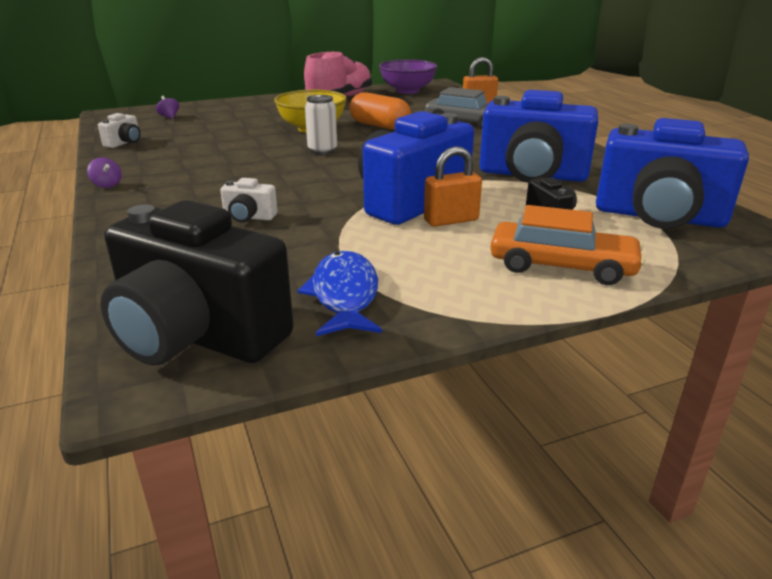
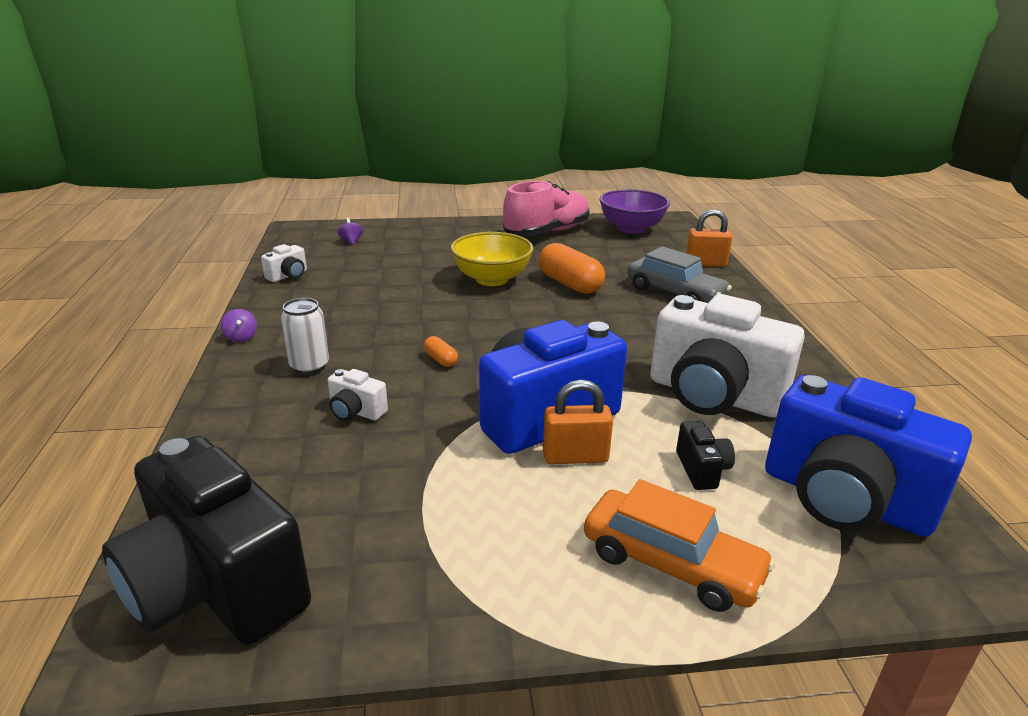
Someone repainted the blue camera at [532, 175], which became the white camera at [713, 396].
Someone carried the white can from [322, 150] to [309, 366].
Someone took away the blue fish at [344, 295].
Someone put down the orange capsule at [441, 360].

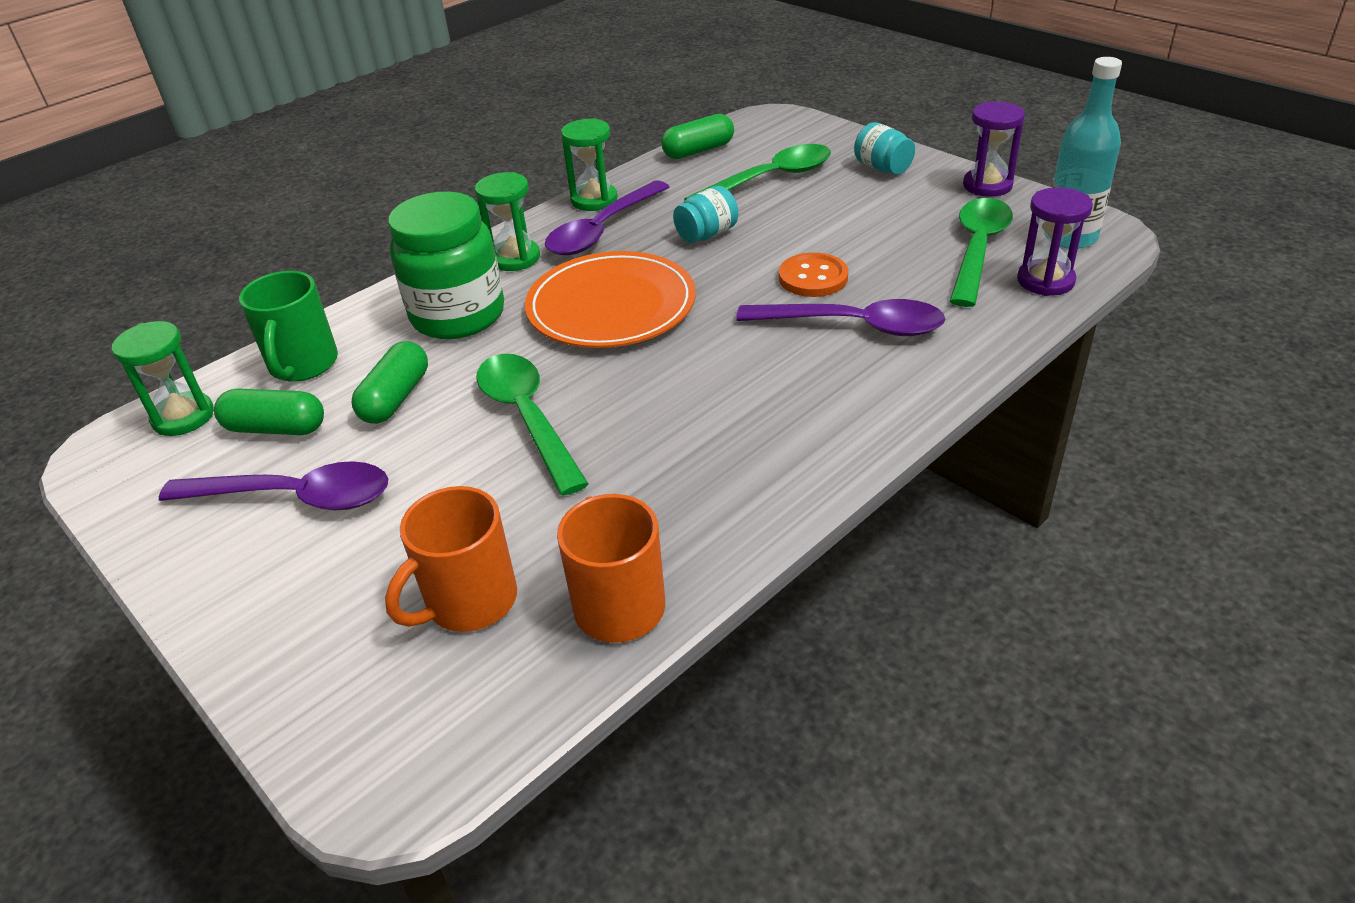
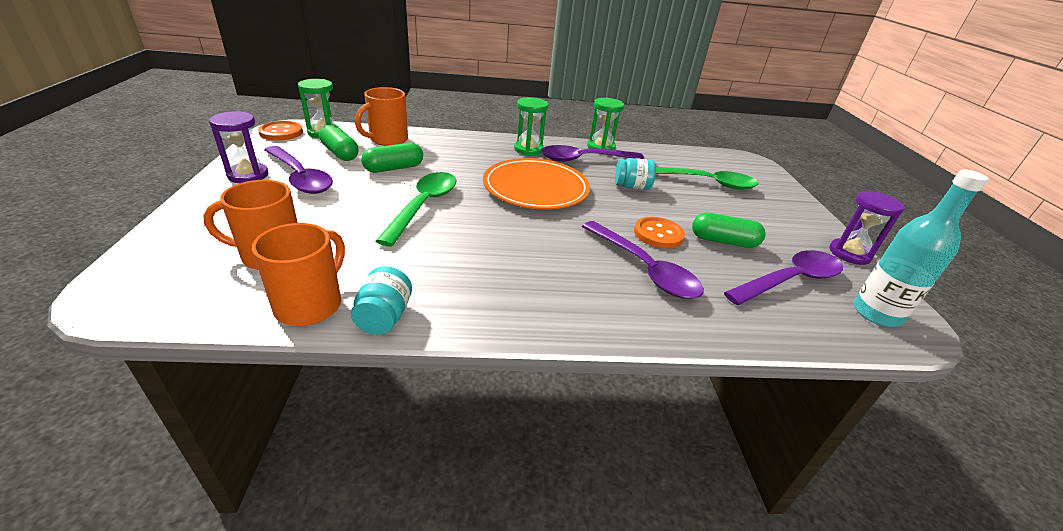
Someone carried the green capsule from [698, 150] to [723, 241].
Someone carried the turquoise jar from [882, 168] to [384, 317].
Someone carried the purple hourglass from [1045, 281] to [248, 175].
Someone took away the green jar at [458, 316].
Someone repainted the green spoon at [977, 250], which became the purple spoon at [789, 280].
Someone repainted the green mug at [303, 365], which became the orange mug at [387, 140].
Someone put down the orange button at [281, 132].

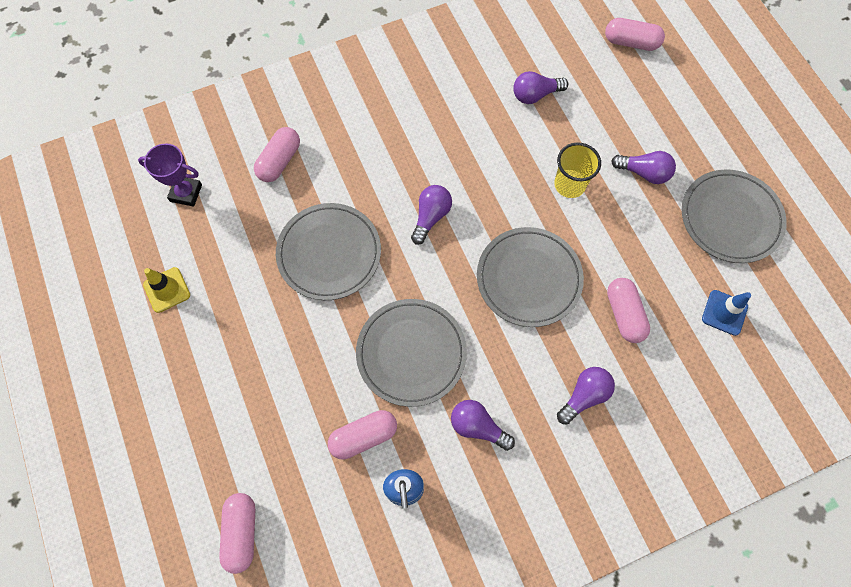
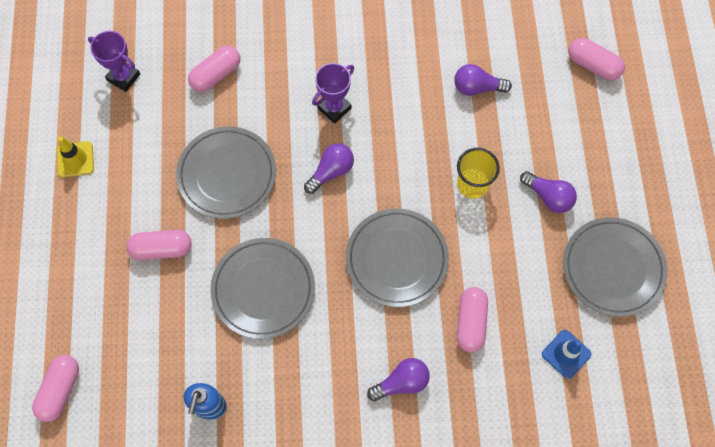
Someone took away the purple light bulb at [477, 427].
Someone carried the pink capsule from [363, 436] to [162, 249].
Someone put down the purple trophy at [334, 108].

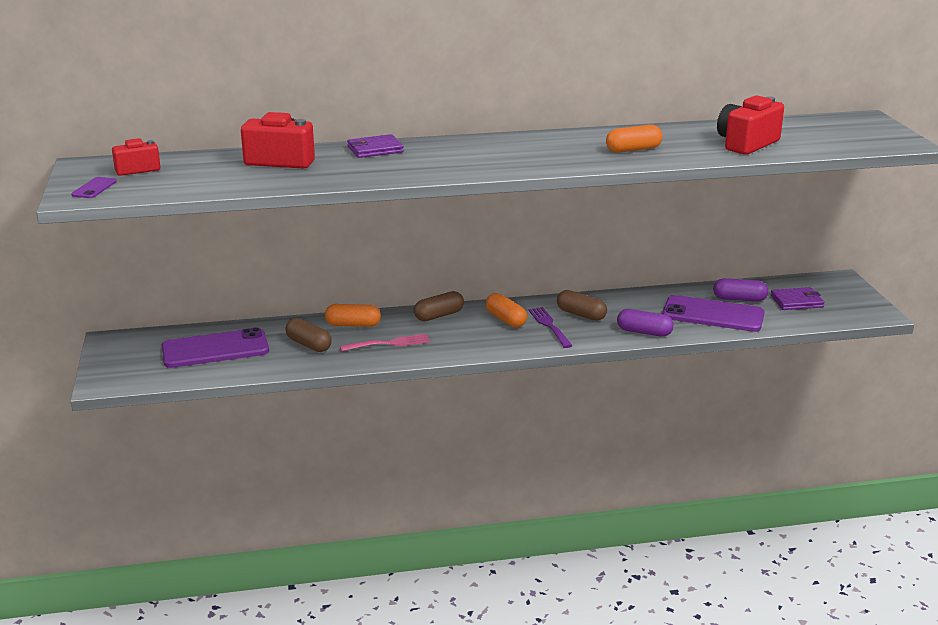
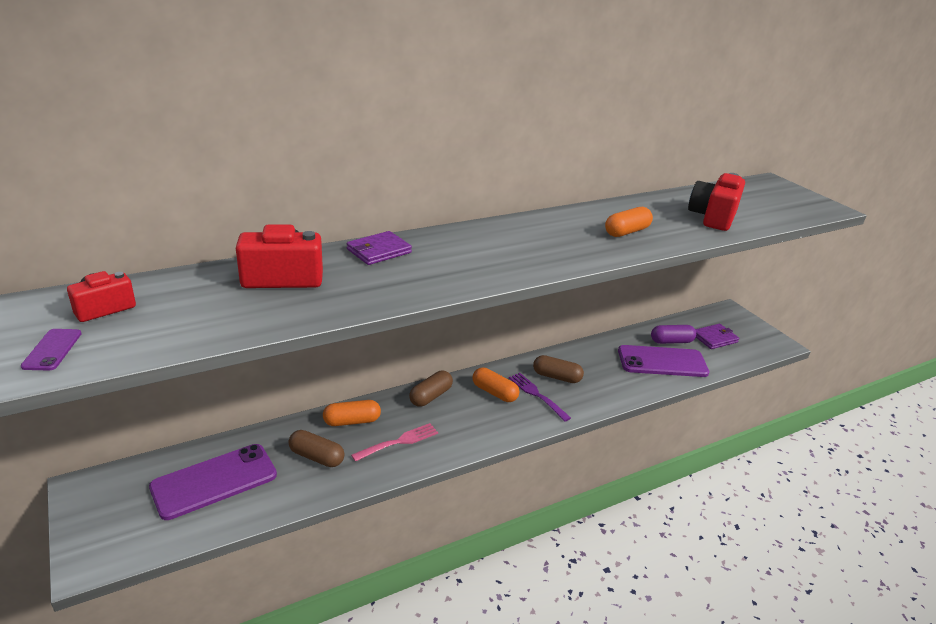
Someone took away the purple capsule at [644, 332].

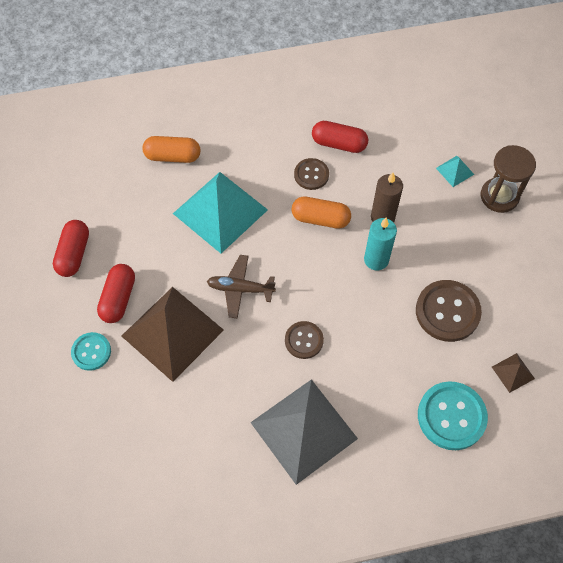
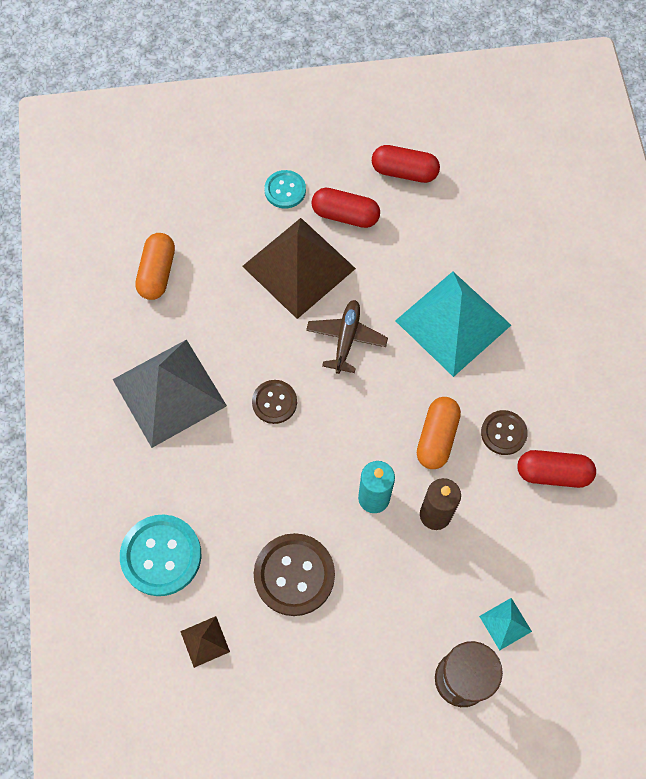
Someone rotated the red capsule at [339, 144] by 75 degrees clockwise.
Someone carried the orange capsule from [173, 156] to [157, 273].

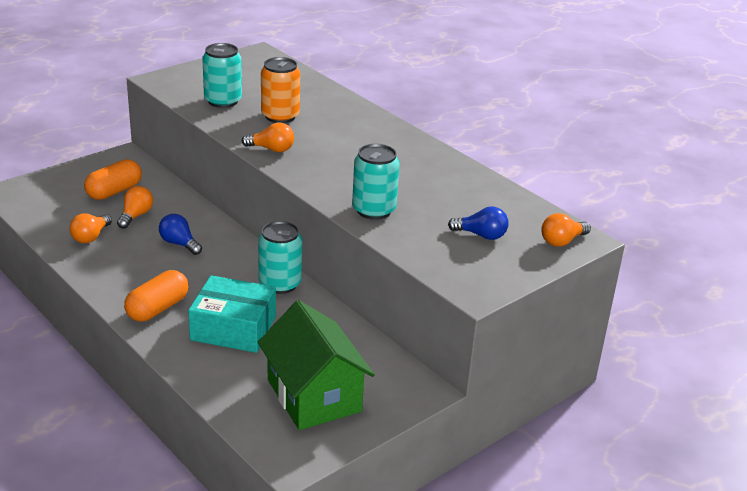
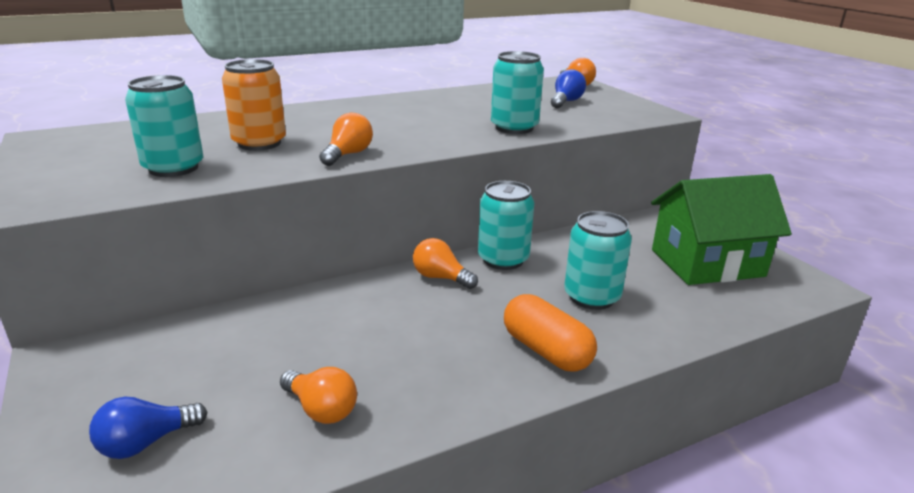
Someone took away the orange capsule at [114, 191].
Someone carried the orange light bulb from [135, 216] to [441, 278].
Someone carried the blue light bulb from [179, 244] to [146, 442].
Someone swapped the turquoise box at [233, 328] for the turquoise can at [591, 297].

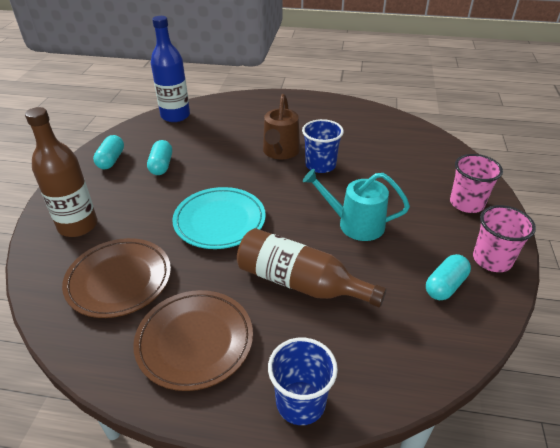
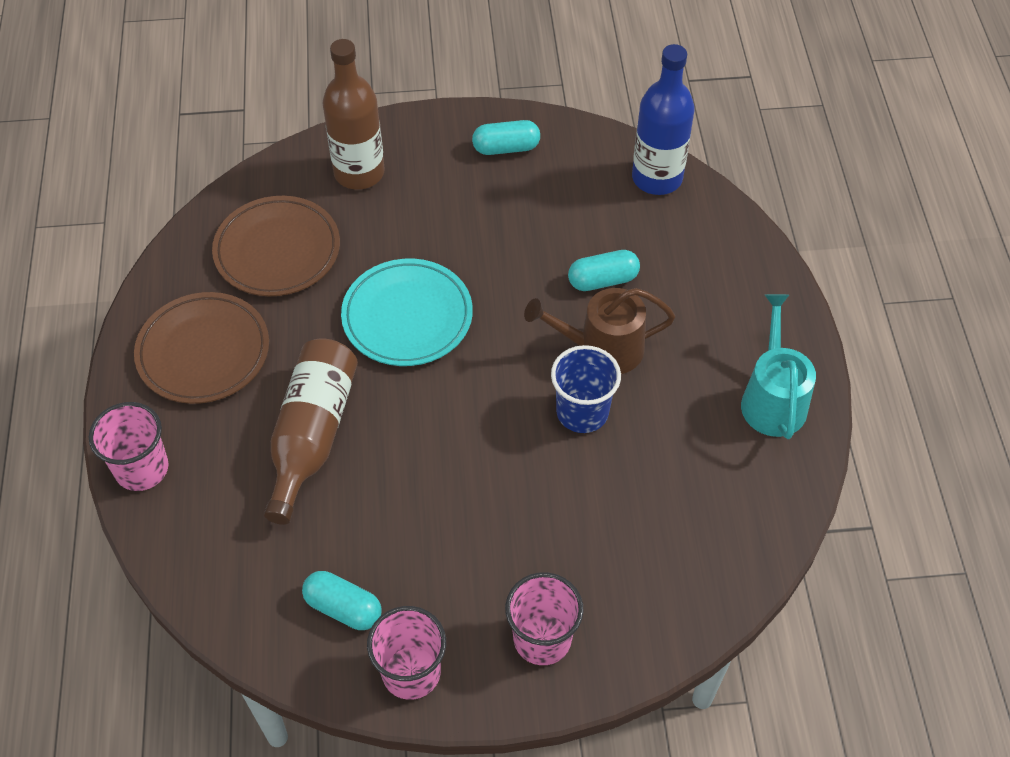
Someone carried the turquoise capsule from [161, 165] to [603, 280].
Someone carried the turquoise watering can from [355, 224] to [772, 399].
Someone repainted the blue cup at [300, 402], which became the pink cup at [142, 469].

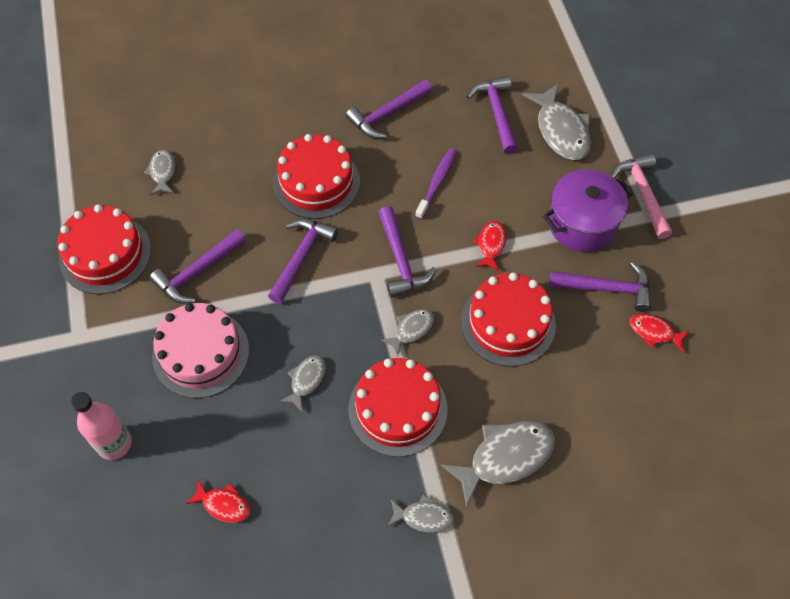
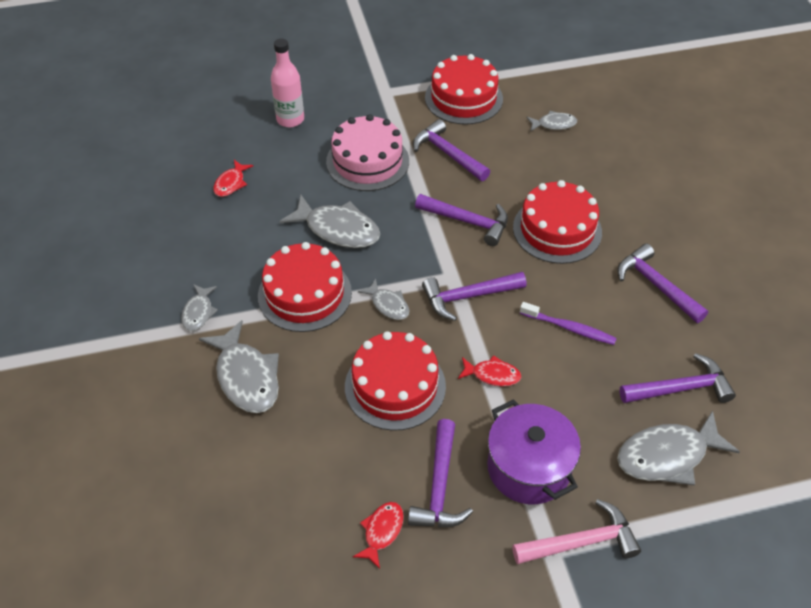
Someone scaled the grey fish at [306, 380] by 1.84.

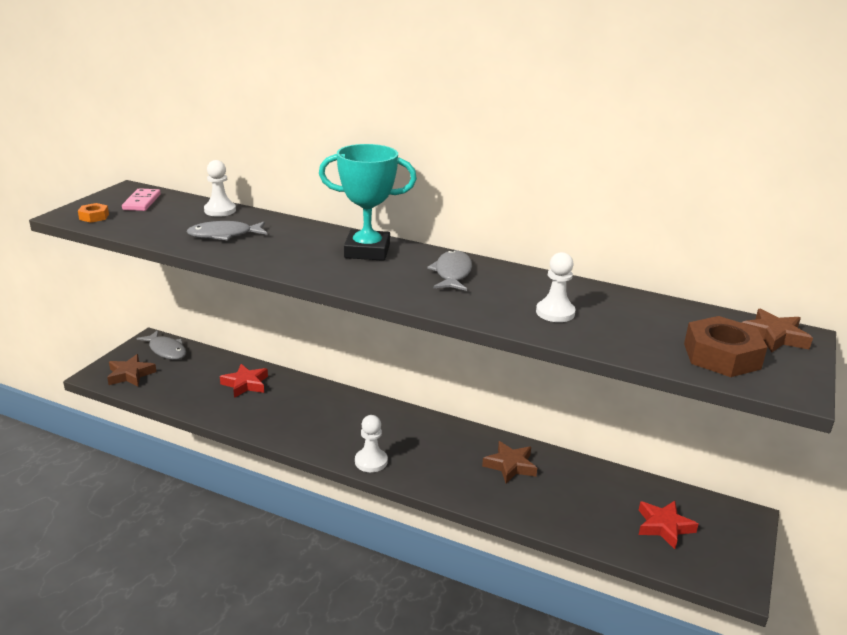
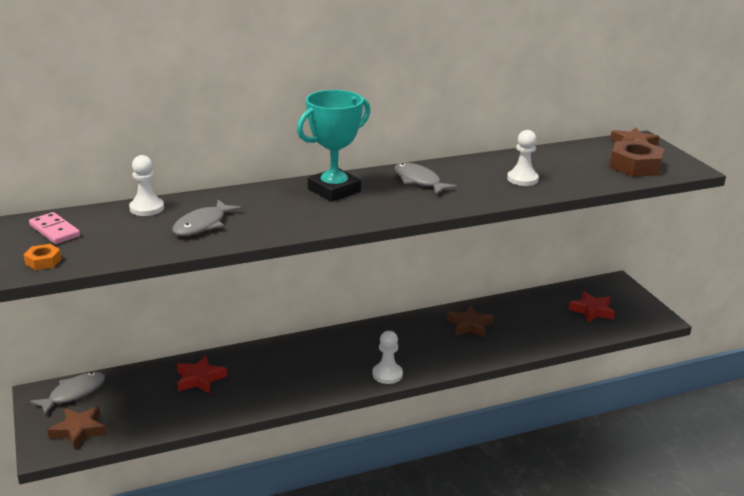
Someone rotated the grey fish at [166, 350] by 45 degrees counterclockwise.

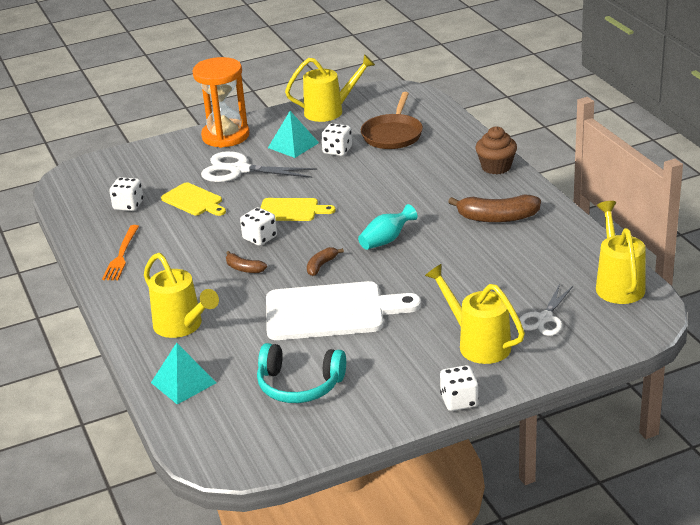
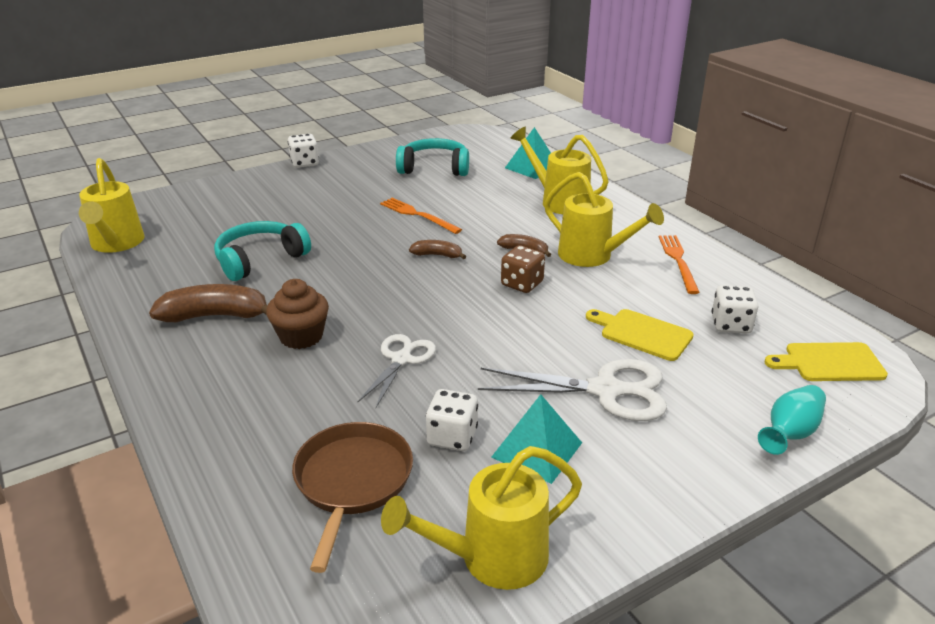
Someone took away the orange hourglass at [225, 136].
Someone carried the brown cupcake from [496, 167] to [301, 336].
Someone carried the yellow cutting board from [291, 210] to [829, 362].
Someone carried the turquoise vase from [386, 240] to [790, 433].
Someone repainted the white dice at [260, 238], which became the brown dice at [522, 284].
Someone rotated the brown banana at [321, 265] by 105 degrees counterclockwise.
Someone carried the yellow watering can from [478, 343] to [592, 256].
Someone swapped the white cutting board at [331, 311] for the orange fork at [417, 215].
Someone carried the white scissors from [544, 318] to [401, 359].
Someone put down the turquoise headphones at [260, 259].

